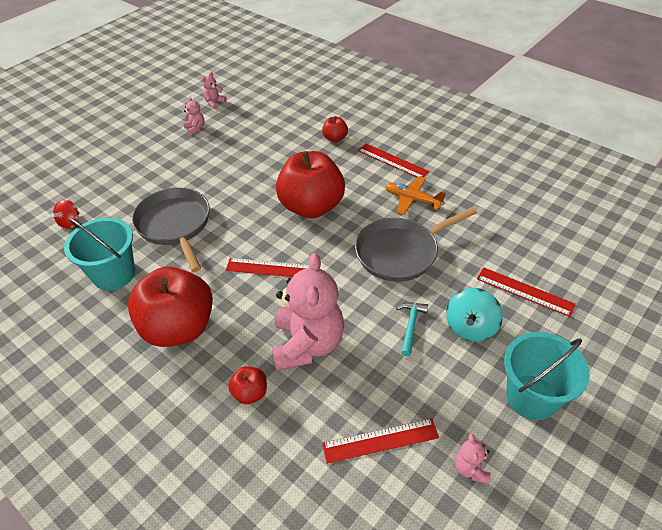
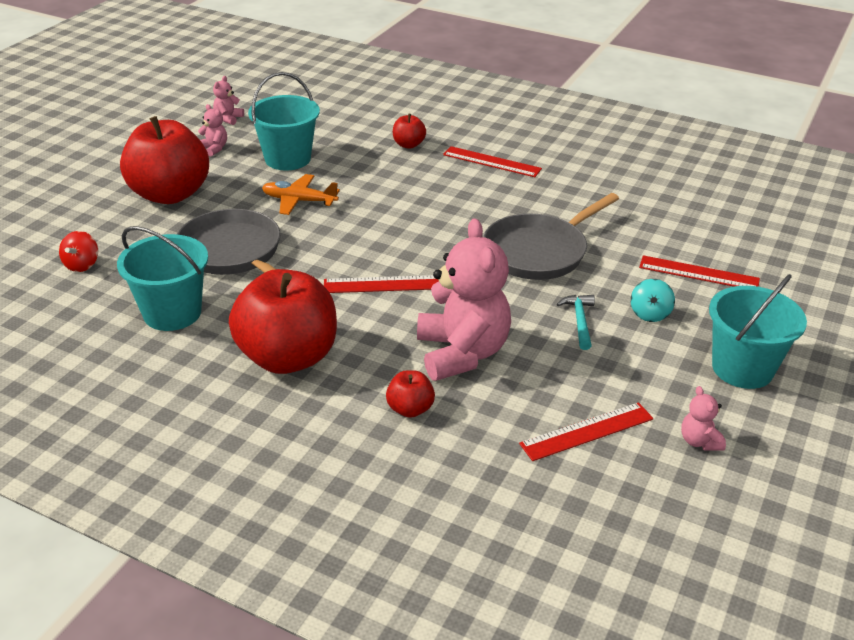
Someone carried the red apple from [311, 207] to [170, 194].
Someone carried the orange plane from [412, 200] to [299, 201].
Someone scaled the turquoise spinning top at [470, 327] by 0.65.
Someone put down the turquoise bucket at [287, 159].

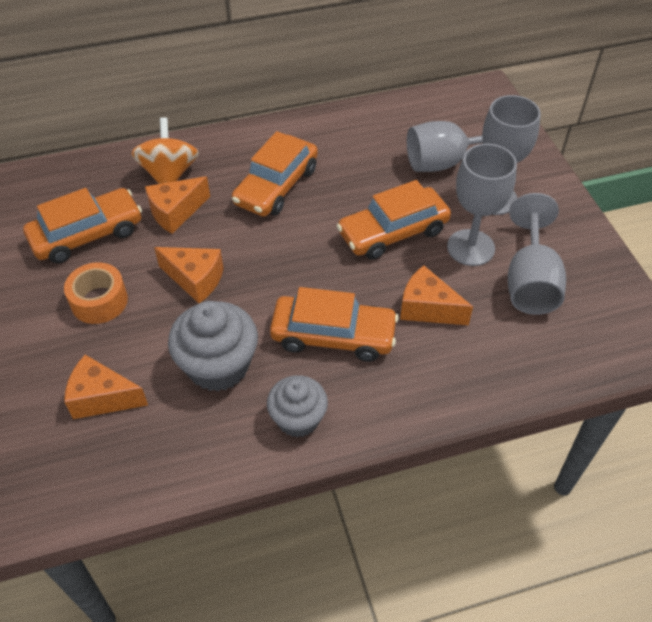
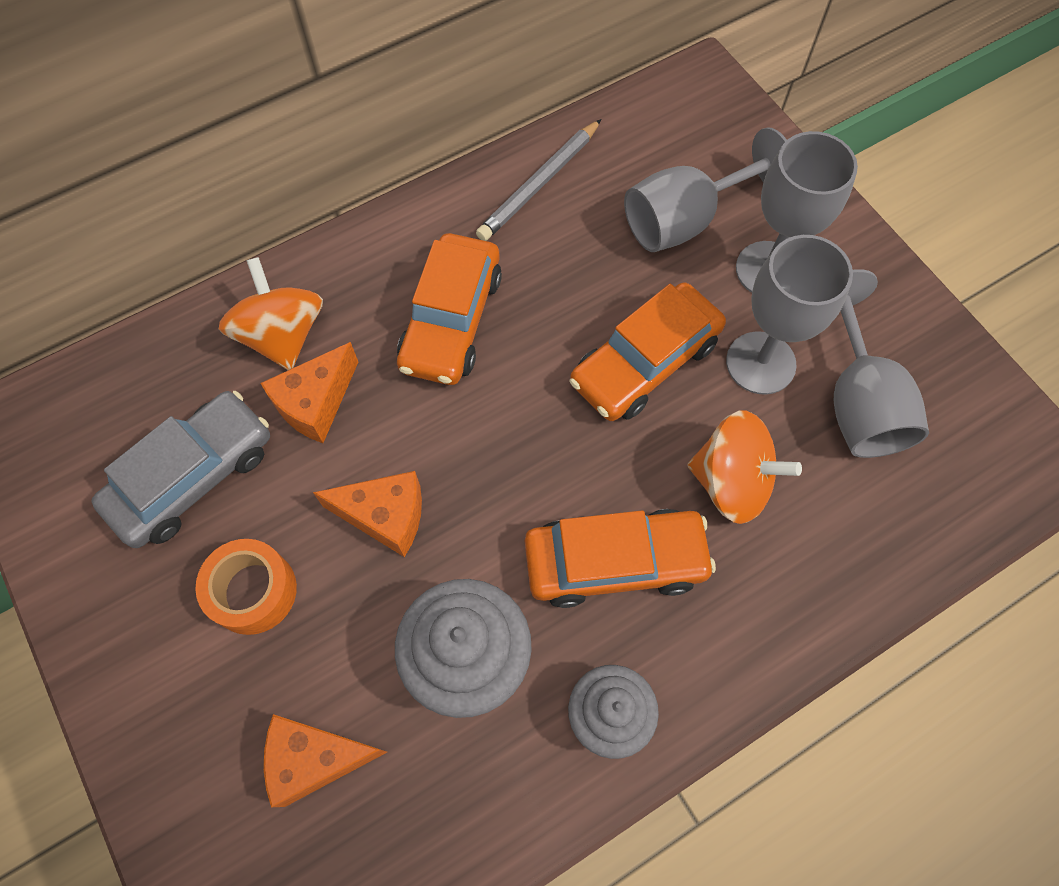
Someone repainted the orange car at [87, 234], which became the grey car at [193, 476].
Someone swapped the orange cheese at [427, 308] for the orange spinning top at [731, 482].
Someone put down the grey pencil at [538, 184].

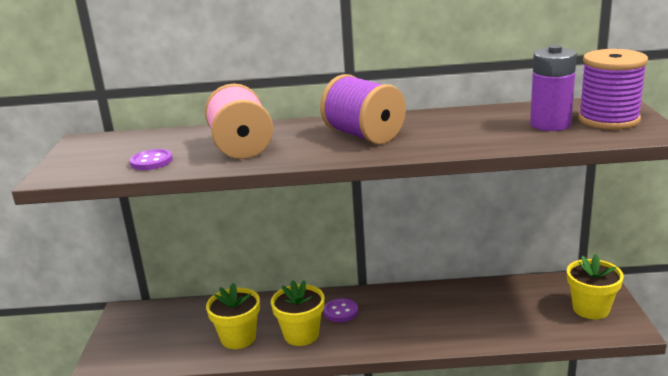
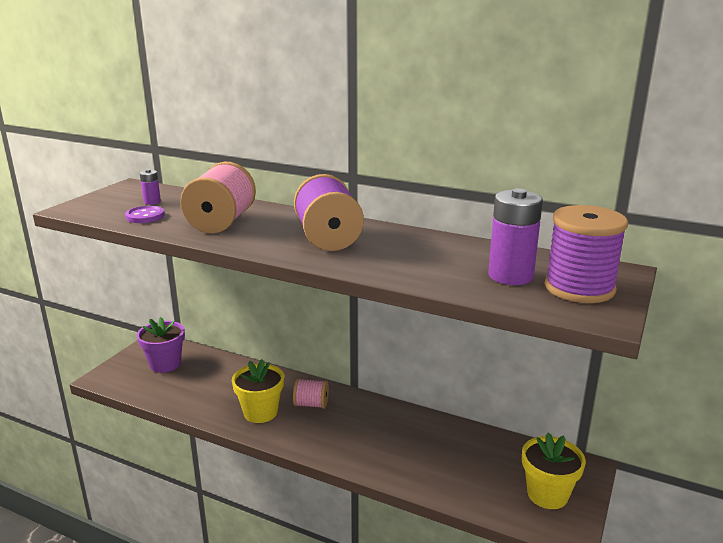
Someone took away the yellow flower pot at [238, 338].
Someone swapped the purple button at [341, 311] for the pink spool at [311, 404].
Someone put down the purple battery at [152, 202].
Someone put down the purple flower pot at [165, 364].

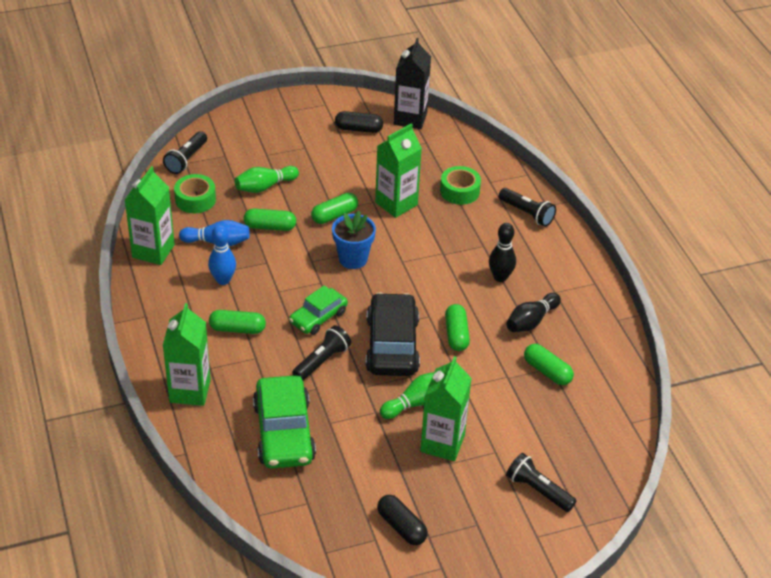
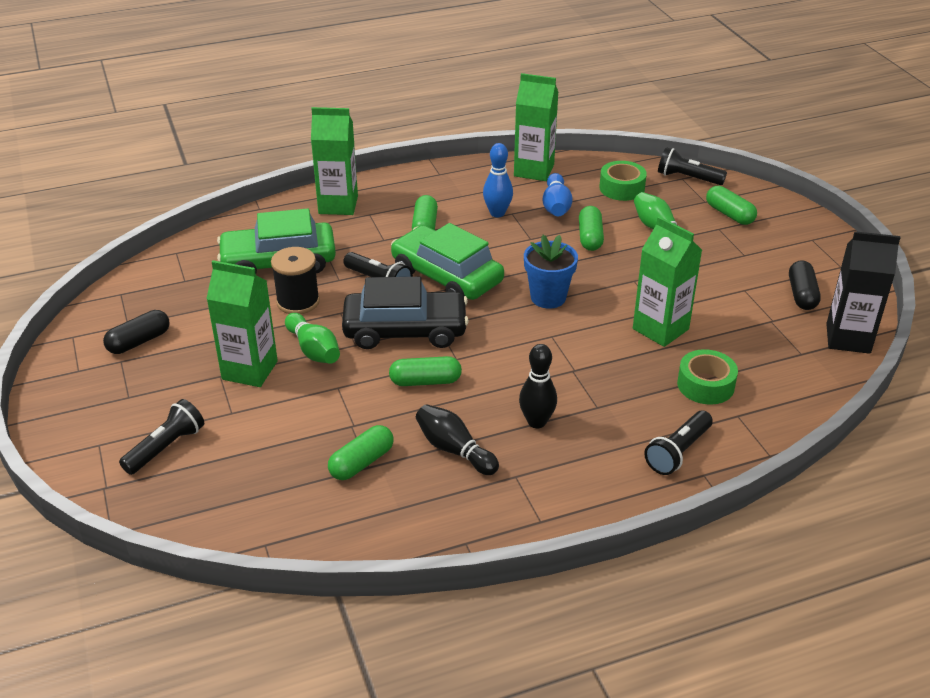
Someone carried the green capsule from [334, 215] to [729, 214].
Someone scaled the green car at [318, 317] by 1.66.
Someone put down the black spool at [298, 302].

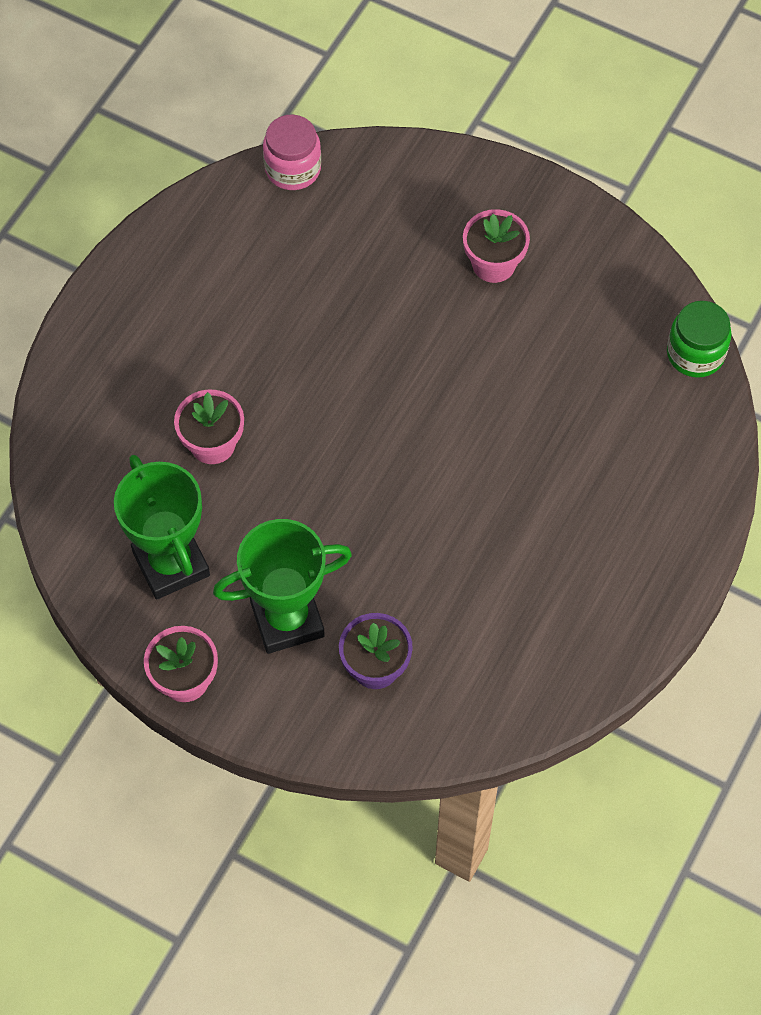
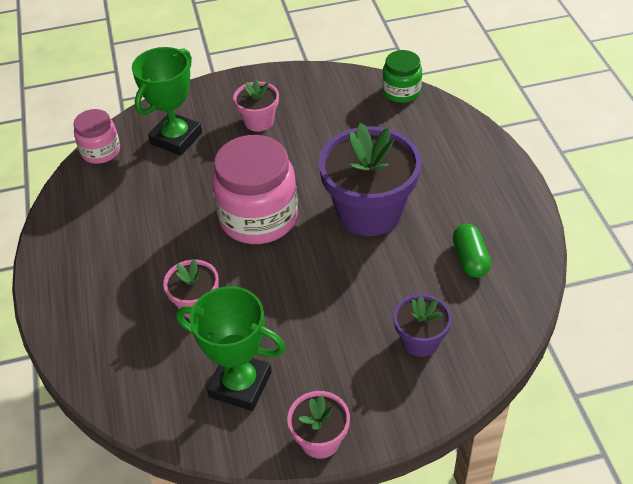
Someone carried the green trophy from [287, 619] to [176, 138].
Someone put down the purple flower pot at [369, 212].
Someone put down the pink jar at [258, 217].
Someone put down the green capsule at [470, 259].

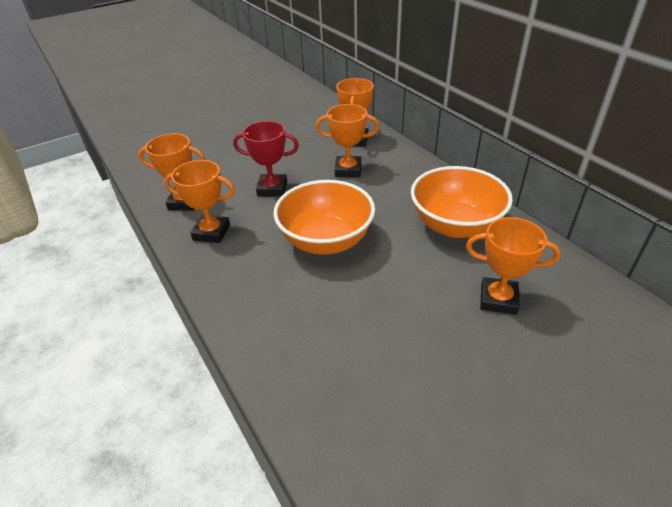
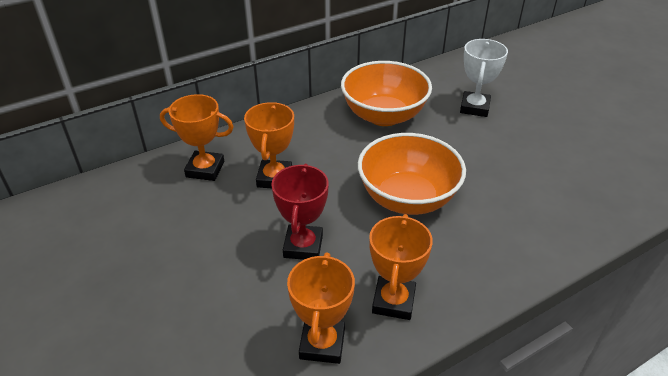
Someone repainted the orange trophy at [498, 299], which became the white trophy at [474, 107].

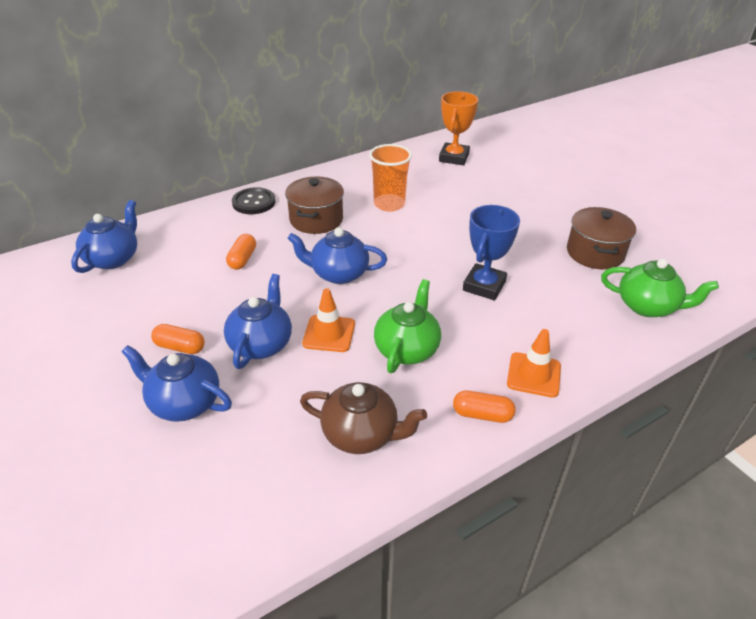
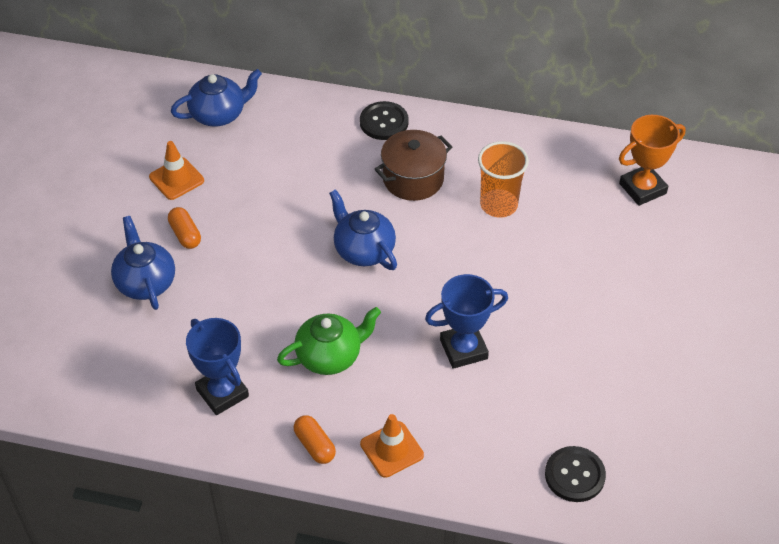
Someone took away the brown pot at [595, 253].
Someone took away the orange capsule at [242, 259].
Someone swapped the green teapot at [647, 306] for the black button at [574, 475].
Someone took away the blue teapot at [261, 344].
Someone carried the orange traffic cone from [329, 334] to [176, 179].
Someone swapped the brown teapot at [361, 434] for the blue trophy at [222, 393].

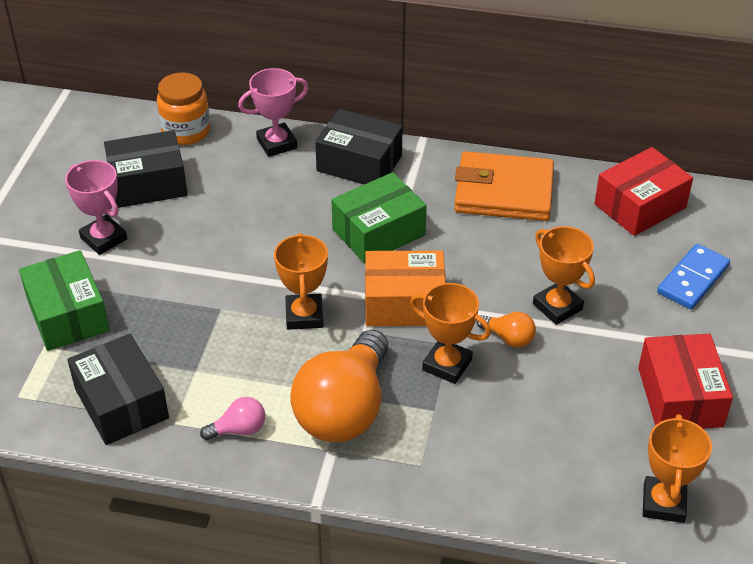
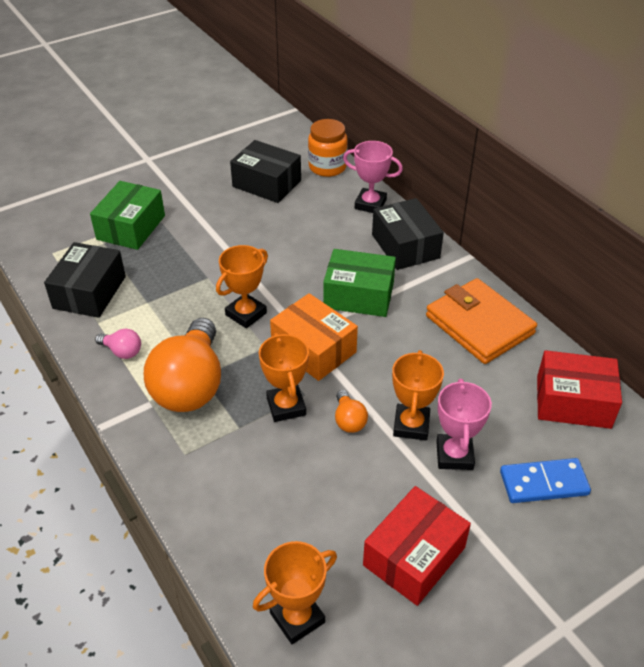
Someone carried the pink trophy from [103, 238] to [454, 455].
Someone rotated the orange light bulb at [344, 409] by 60 degrees counterclockwise.

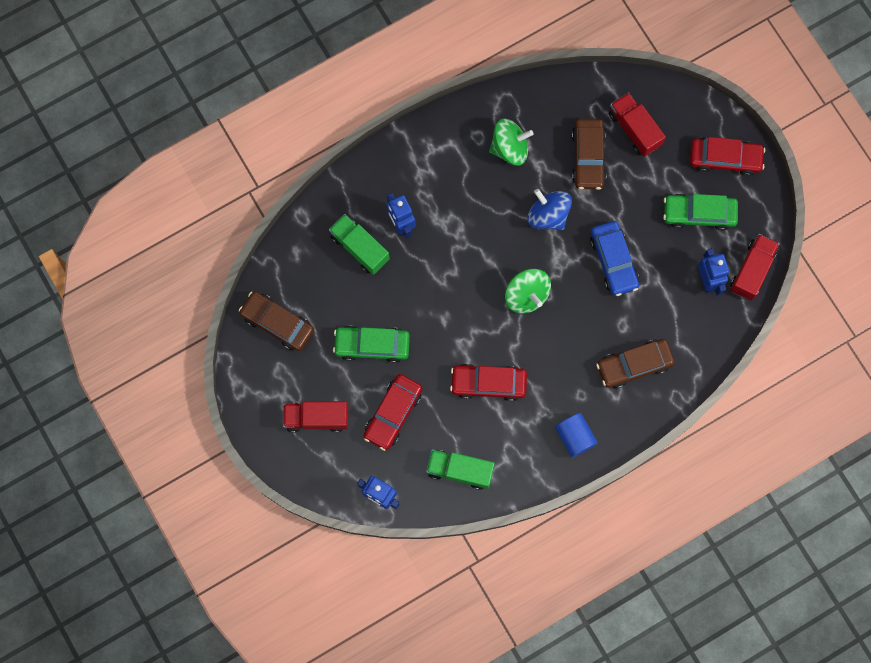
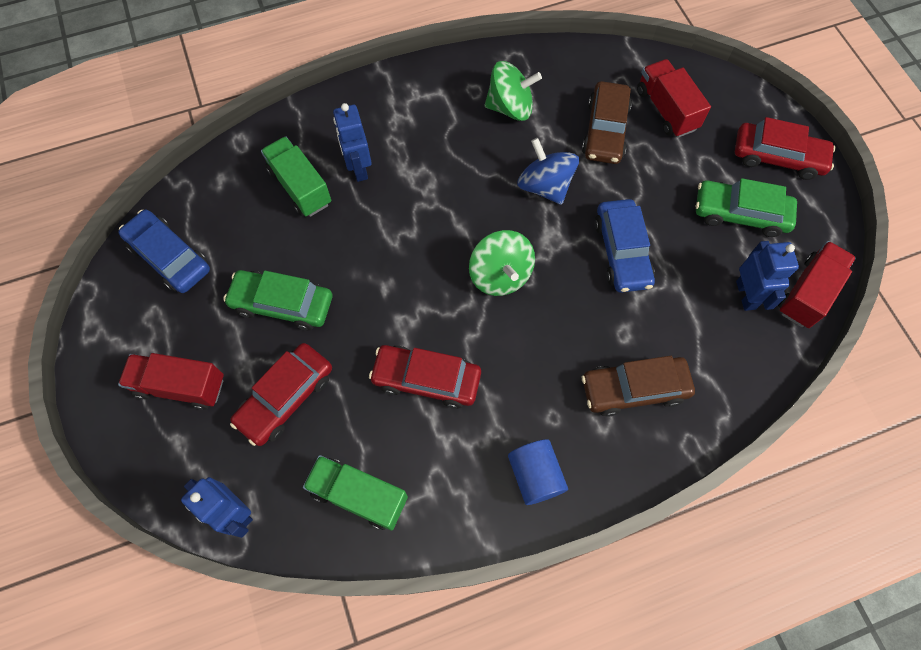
Someone repainted the brown car at [277, 323], which became the blue car at [169, 257].

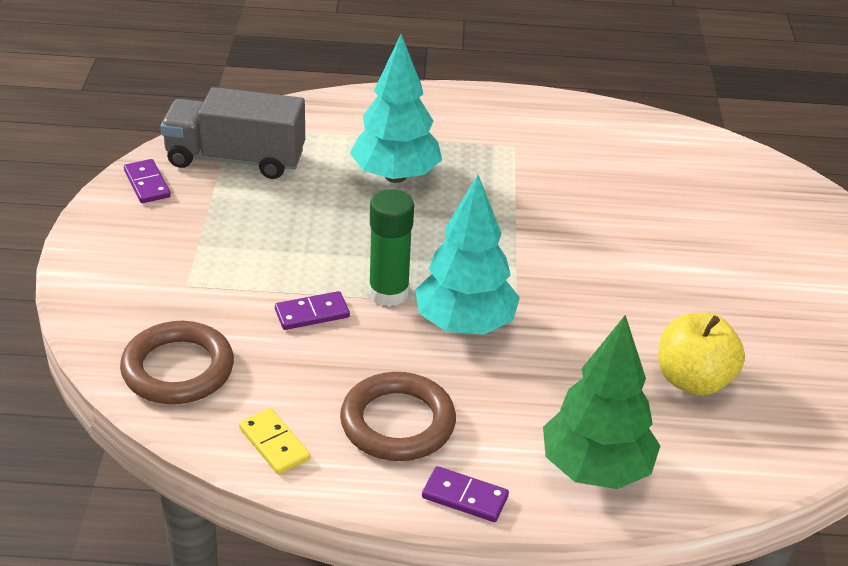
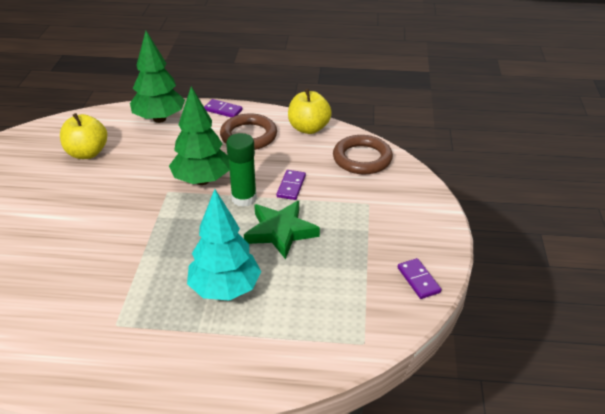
Someone took away the grey truck at [235, 159].
Someone repainted the turquoise tree at [465, 325], which became the green tree at [202, 180].
Someone rotated the purple domino at [312, 313] by 60 degrees counterclockwise.
Someone swapped the yellow domino at [274, 444] for the yellow apple at [309, 128].
Someone put down the green star at [280, 232].

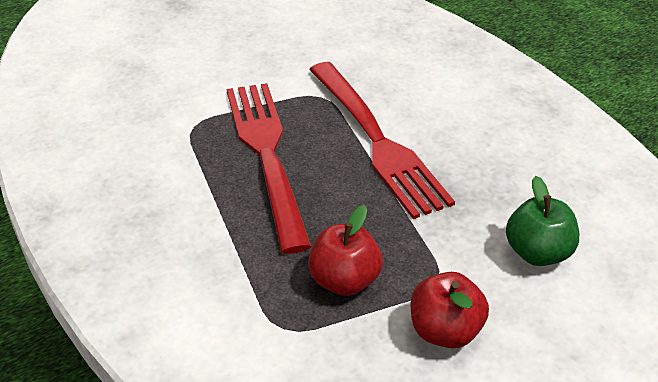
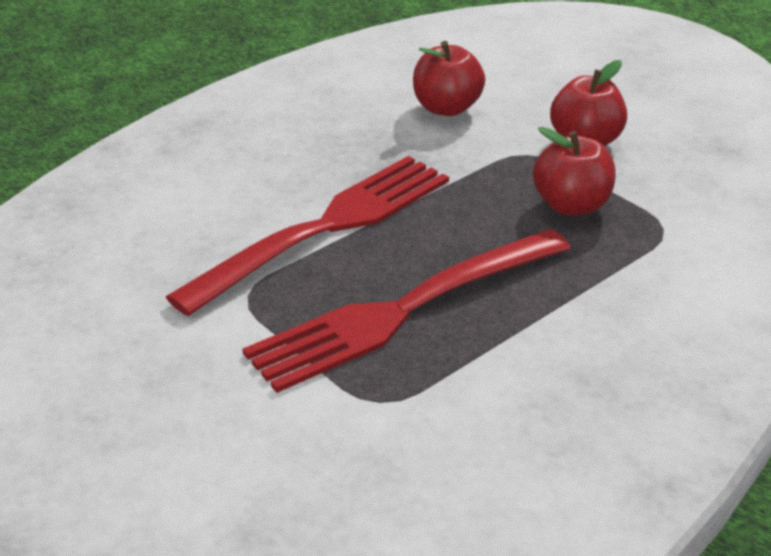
Someone repainted the green apple at [538, 253], which became the red apple at [446, 108].

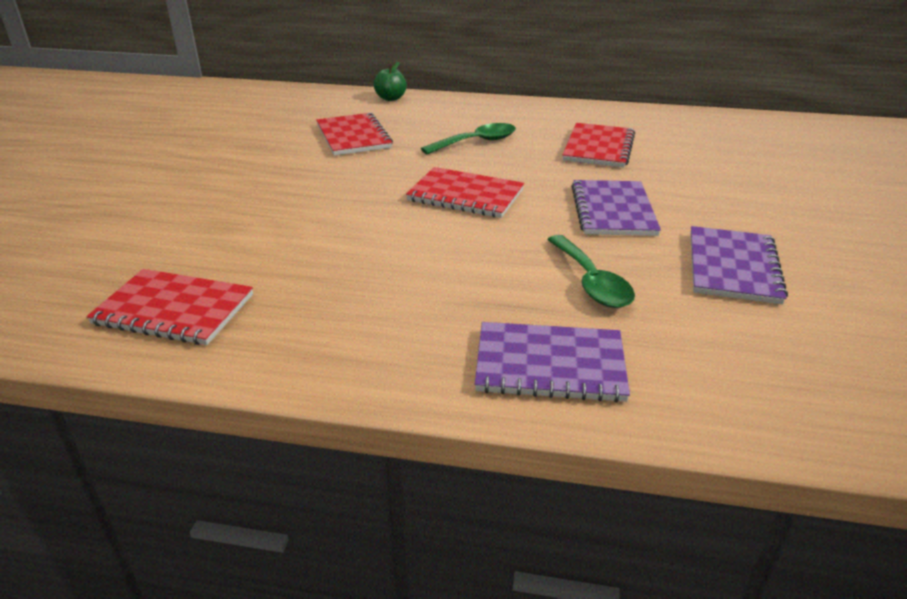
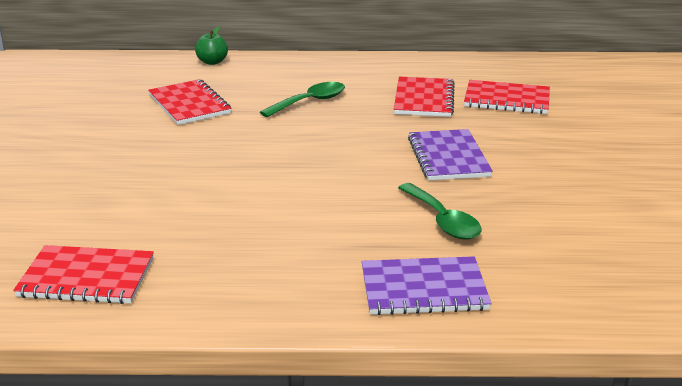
Someone carried the red notebook from [465, 195] to [506, 100].
Someone took away the purple notebook at [733, 267].

